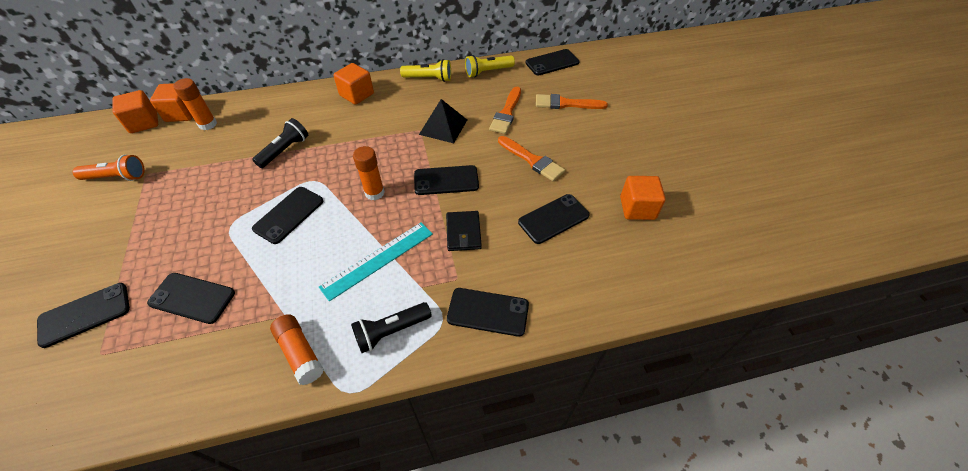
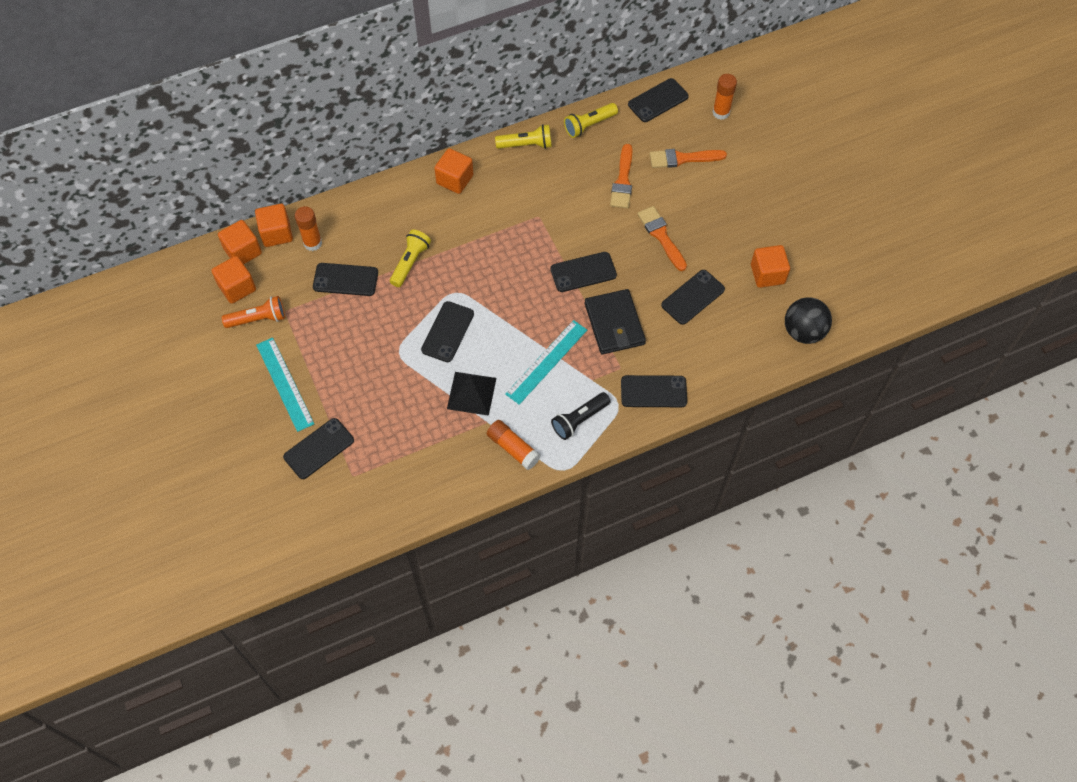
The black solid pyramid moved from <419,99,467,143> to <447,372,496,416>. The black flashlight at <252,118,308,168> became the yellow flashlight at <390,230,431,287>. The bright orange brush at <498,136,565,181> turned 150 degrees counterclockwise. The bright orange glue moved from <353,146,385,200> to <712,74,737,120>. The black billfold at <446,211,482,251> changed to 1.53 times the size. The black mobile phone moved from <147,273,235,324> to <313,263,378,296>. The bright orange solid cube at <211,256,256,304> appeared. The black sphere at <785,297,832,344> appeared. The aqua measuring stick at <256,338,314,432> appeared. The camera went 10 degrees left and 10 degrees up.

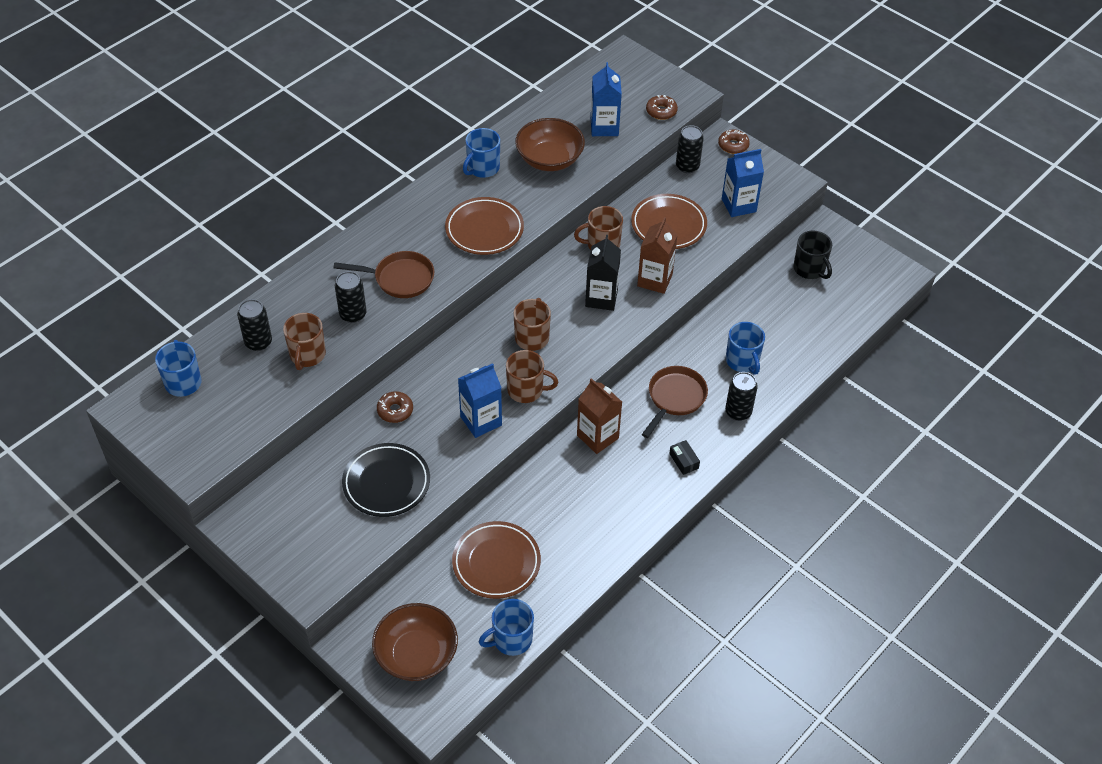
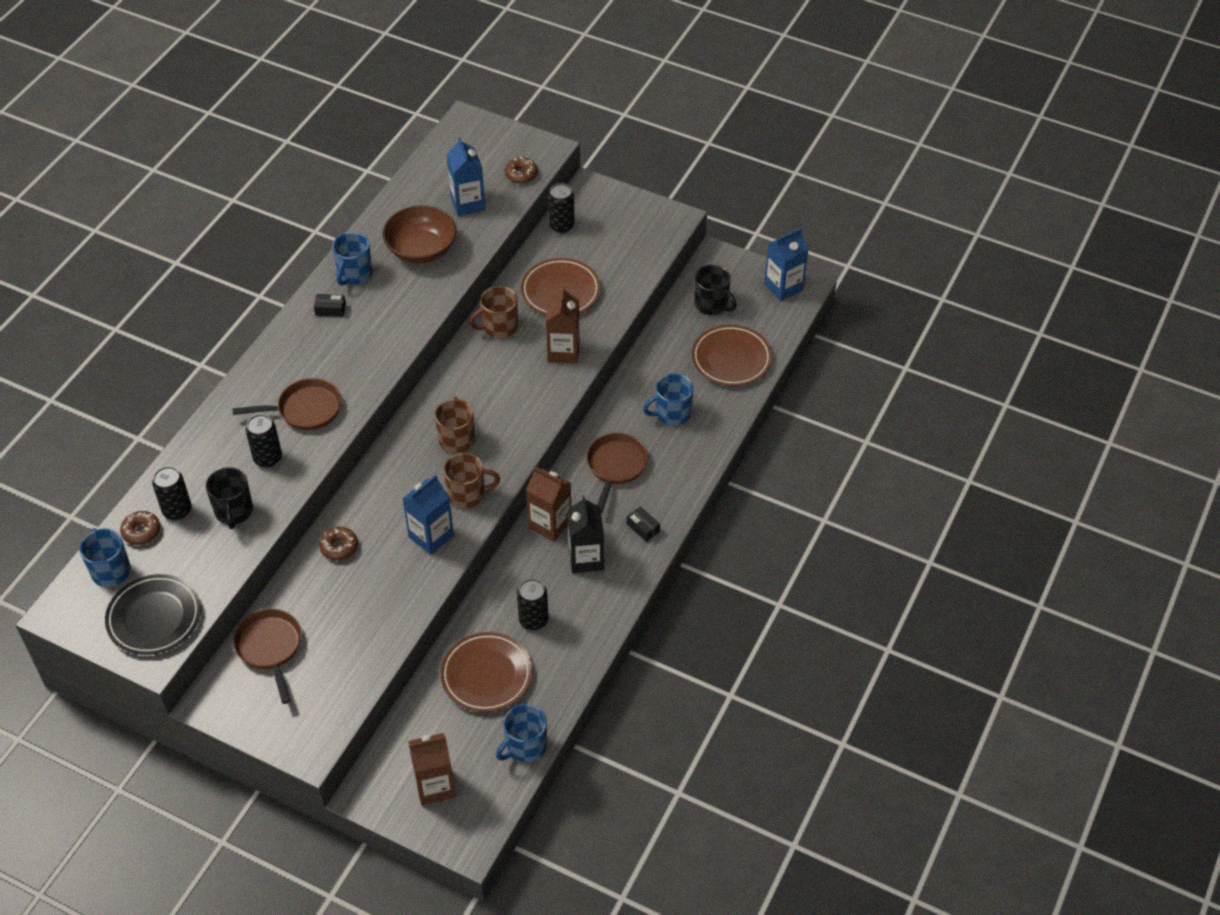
The russet doughnut moved from <718,129,750,154> to <120,511,160,545>. The blue juice carton moved from <722,149,764,217> to <764,228,808,301>. The russet dinner plate moved from <445,197,524,255> to <692,325,772,386>. The black juice carton moved from <585,235,621,311> to <568,496,604,573>. The russet tea mug at <283,313,326,370> became the black tea mug at <206,467,253,529>. The blue tea mug at <726,322,765,375> turned 105 degrees clockwise. The black tin moved from <725,372,758,421> to <517,579,549,630>. The black dinner plate moved from <342,443,430,517> to <105,574,201,655>. The russet deep dish at <372,603,458,681> was replaced by the russet juice carton at <408,733,456,805>. The black package at <314,294,346,317> appeared. The russet skillet at <233,609,301,704> appeared. The camera went 15 degrees left and 0 degrees up.

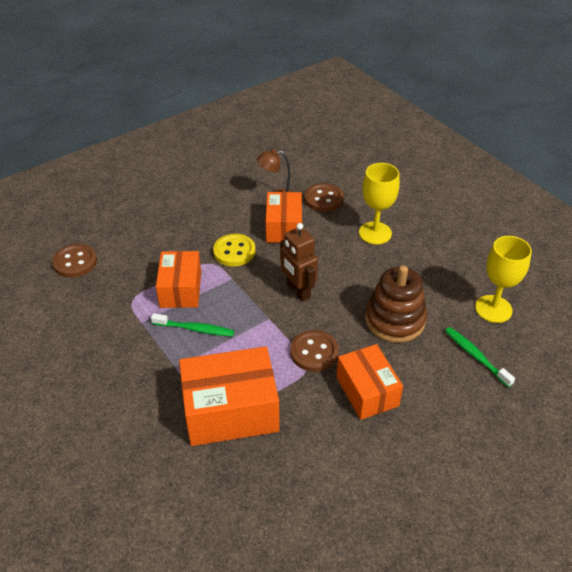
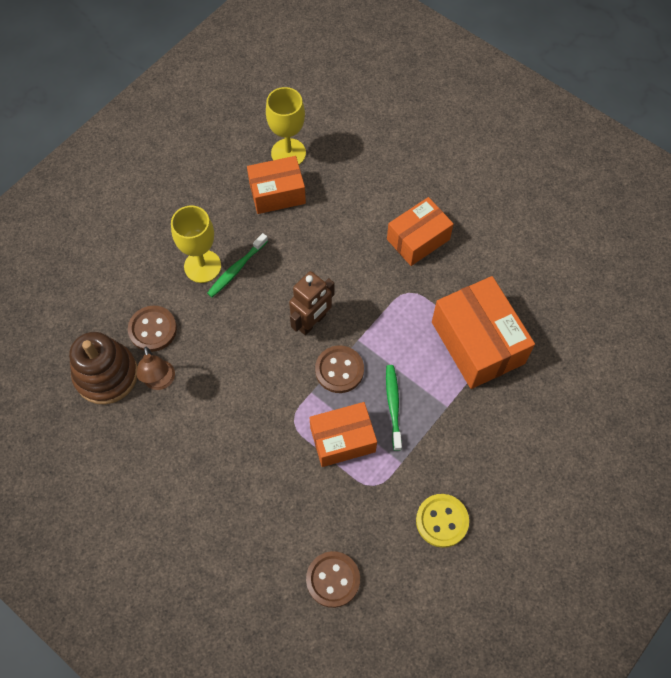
The bright orange package moved from <266,192,302,243> to <247,156,306,214>. The yellow button moved from <213,234,255,266> to <416,494,469,548>. The russet stacking toy moved from <365,265,427,343> to <69,332,137,404>. The leaf-green tooth brush moved from <445,327,515,388> to <207,233,268,297>. The russet button moved from <290,330,339,372> to <315,346,364,393>. The camera went 105 degrees left and 20 degrees up.

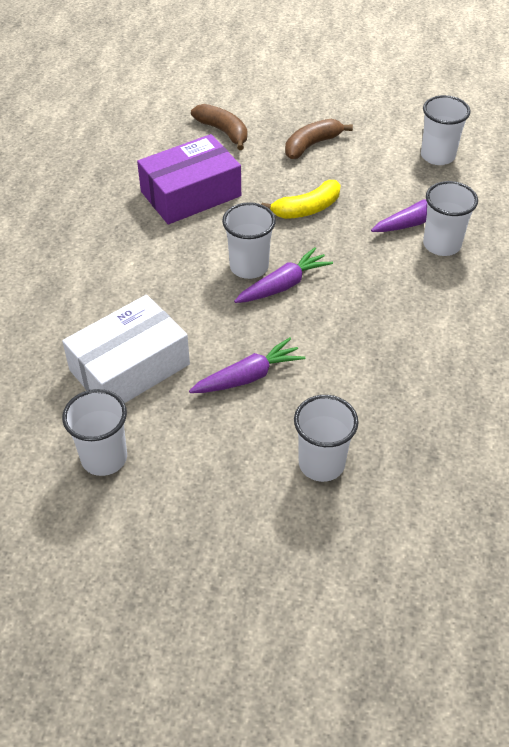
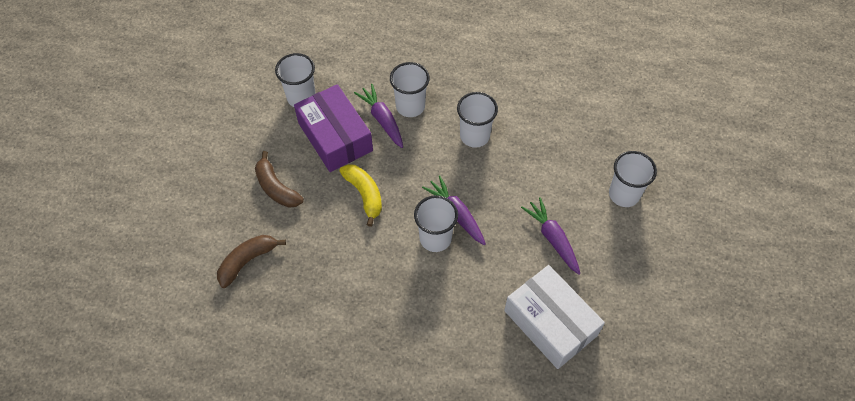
The royal purple package moved from <137,134,241,224> to <294,84,373,172>. The snow-white cup moved from <62,389,127,476> to <457,92,498,148>. The camera went 90 degrees left and 10 degrees up.

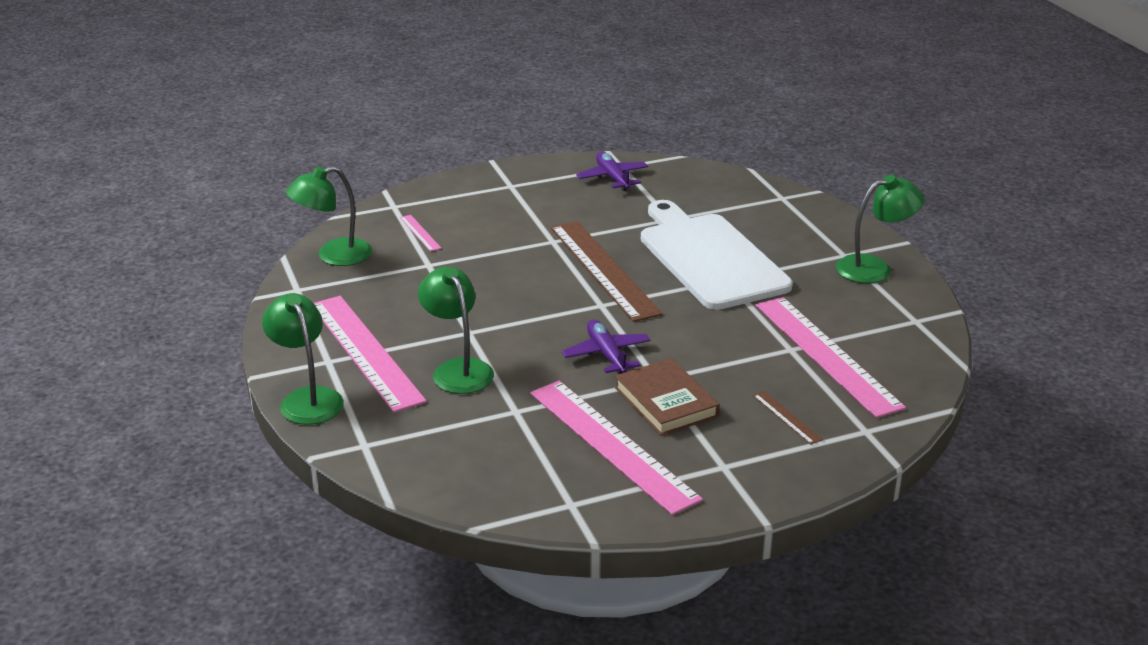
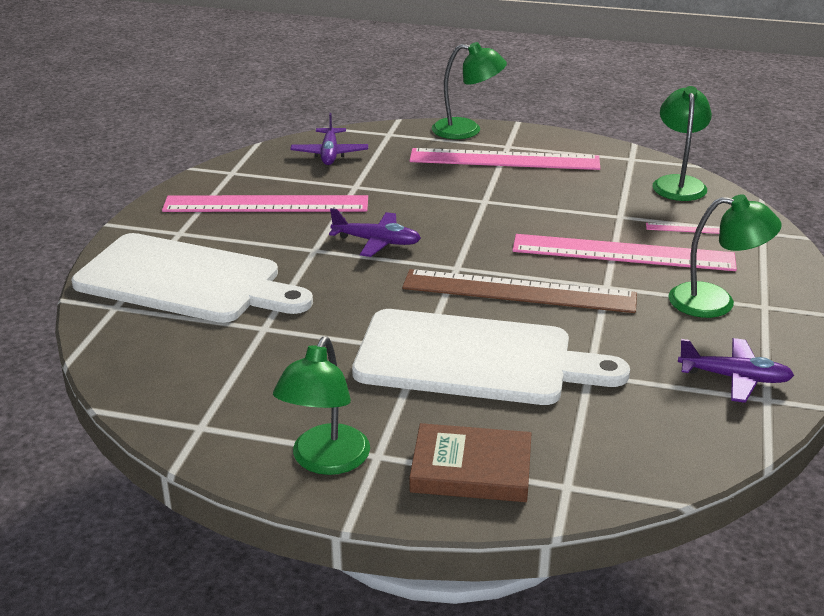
The leaf-green lamp moved from <418,266,494,394> to <668,194,782,318>. The rosy measuring stick moved from <756,297,906,418> to <512,234,737,271>. The russet hardback moved from <615,358,720,436> to <409,423,532,502>. The russet measuring stick at <753,391,823,445> was replaced by the snow-white cutting board at <72,233,313,323>. The royal purple plane at <290,113,368,165> appeared. The camera went 125 degrees right and 0 degrees up.

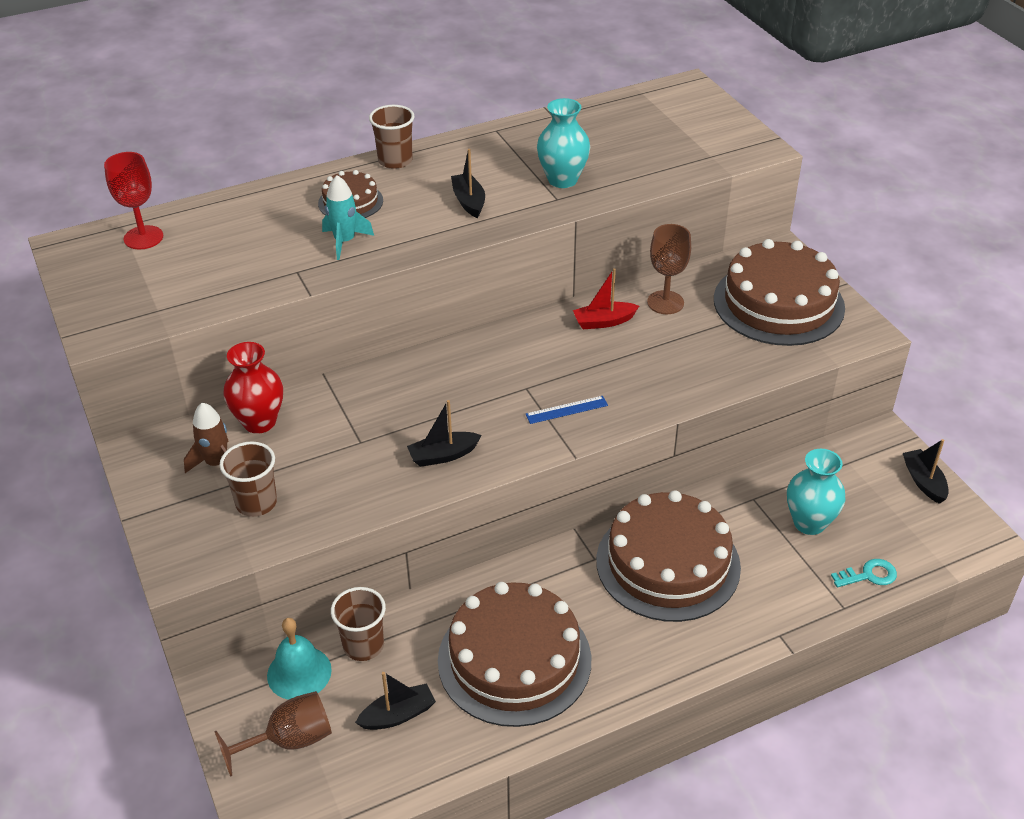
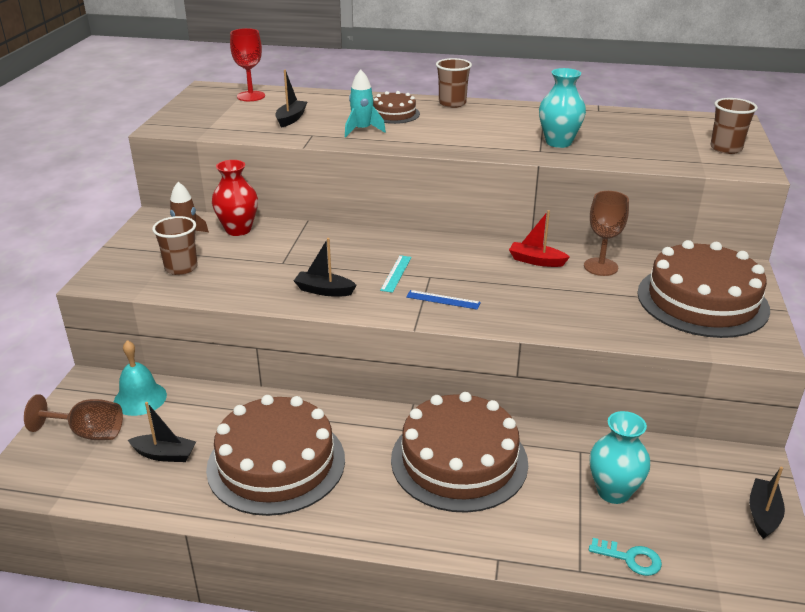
The black boat moved from <451,149,485,218> to <275,70,307,128>. The russet cup moved from <331,587,386,661> to <710,98,758,154>. The aqua measuring stick at <380,255,412,293> appeared. The camera went 35 degrees right and 10 degrees down.

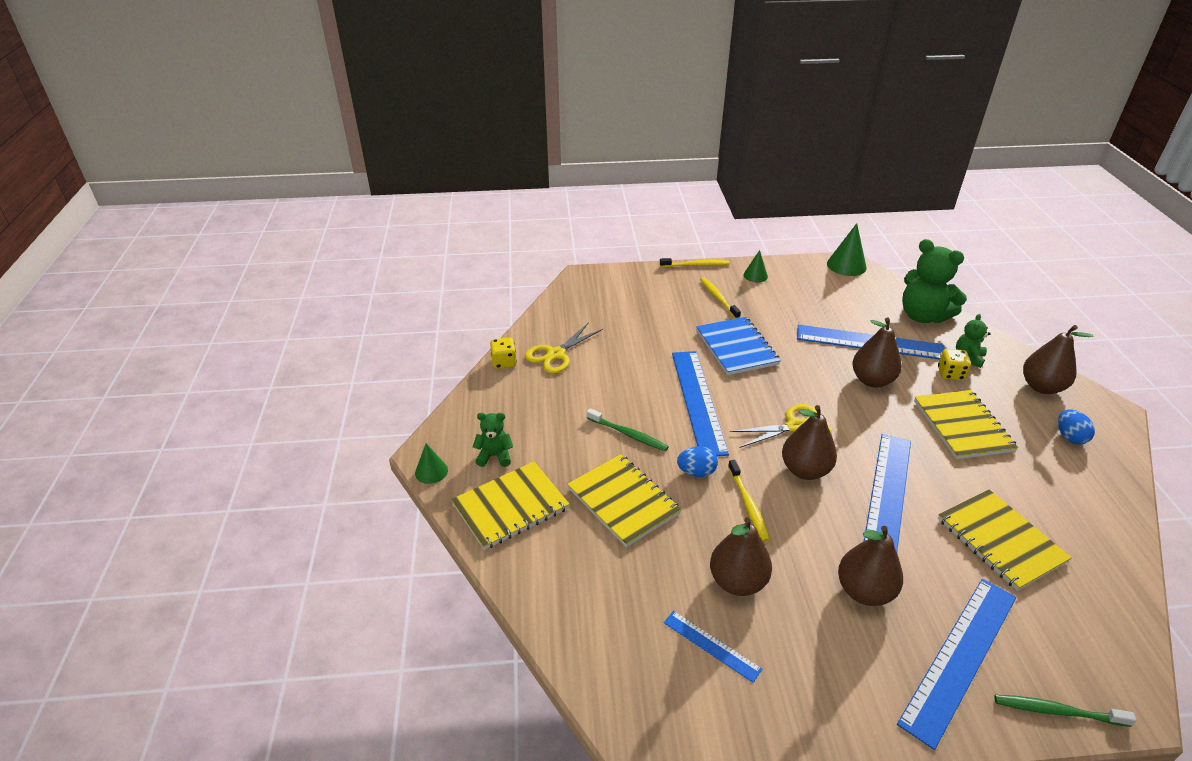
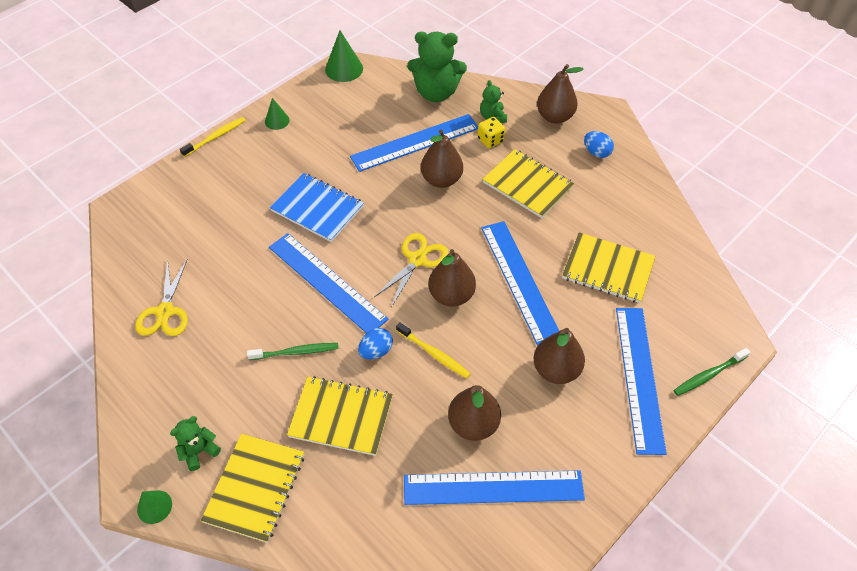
The yellow tooth brush at <700,277,741,319> disappeared. The yellow die at <490,337,517,369> disappeared. The blue measuring stick at <664,611,762,683> changed to 2.01 times the size. The camera went 40 degrees left and 15 degrees up.

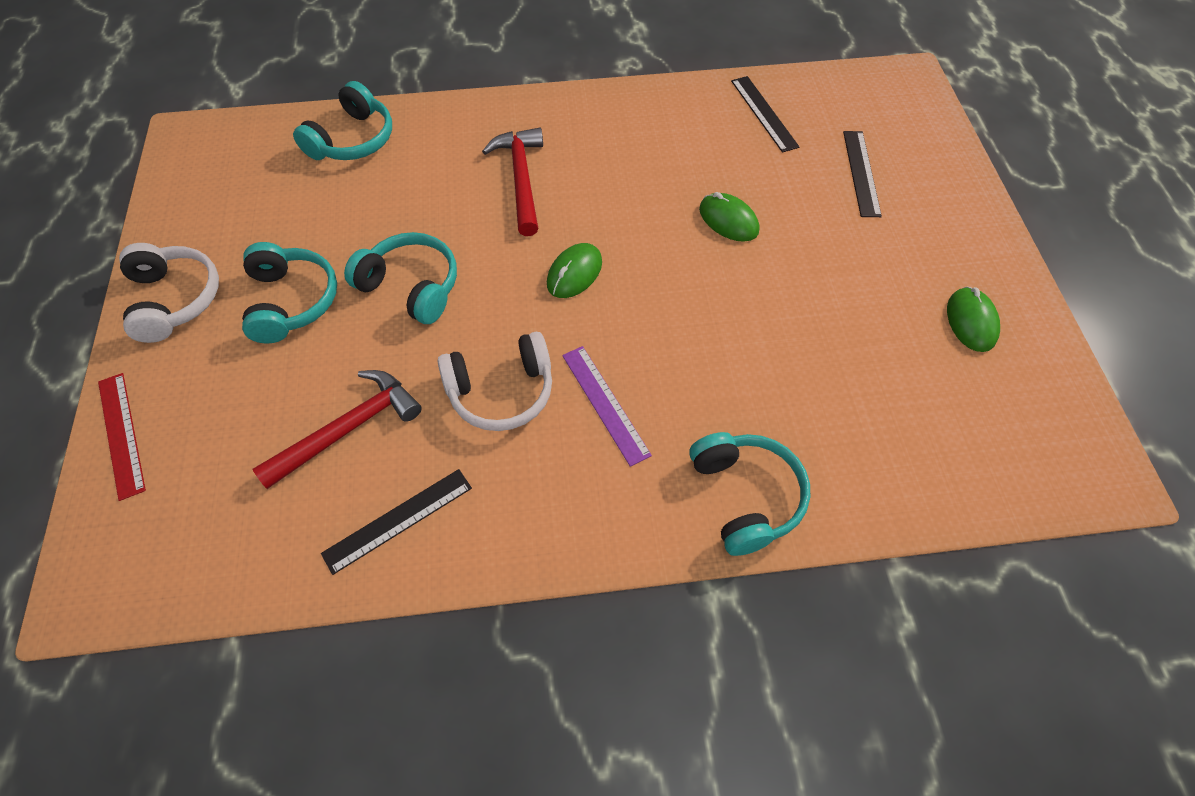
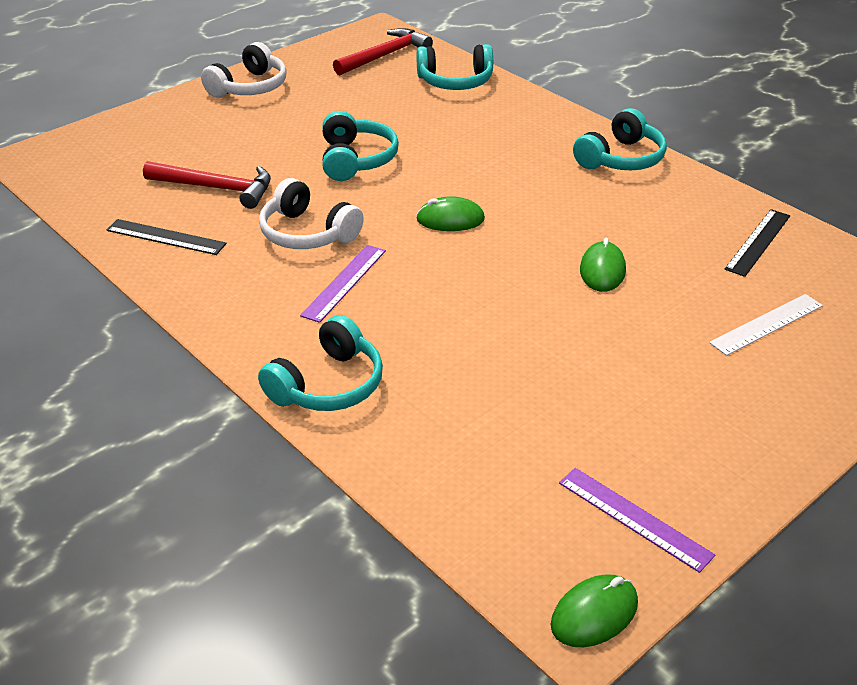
The crimson carpenter's hammer moved from <482,128,543,236> to <333,28,433,75>. The black measuring stick at <843,131,882,217> became the snow-white measuring stick at <709,294,823,356>. The aqua headset moved from <242,242,337,344> to <573,108,667,170>. The leaf-green mouse moved from <947,287,1000,352> to <551,574,638,647>. The crimson measuring stick at <98,373,146,501> disappeared. The royal purple measuring stick at <559,468,715,573> appeared. The camera went 55 degrees right and 20 degrees down.

